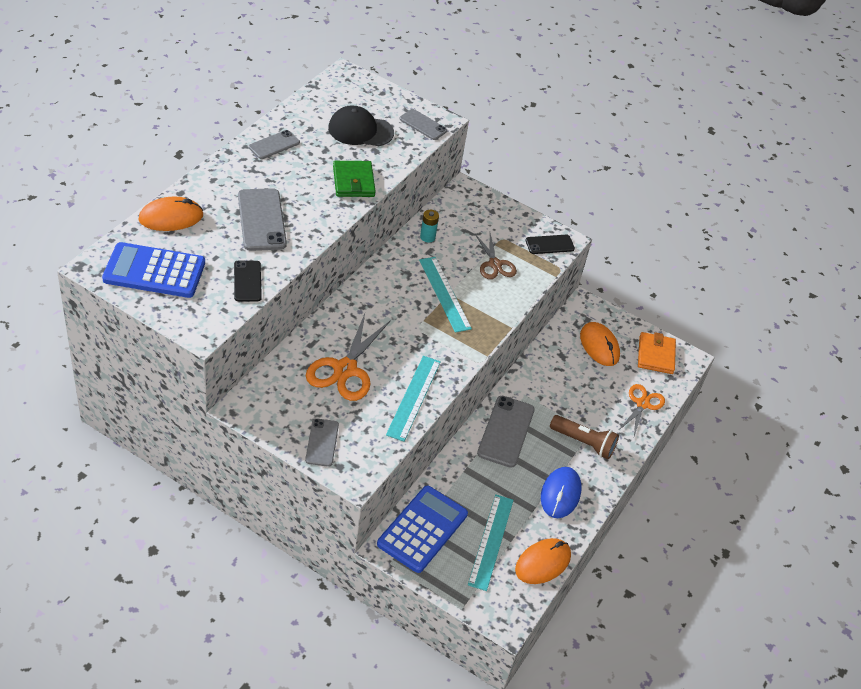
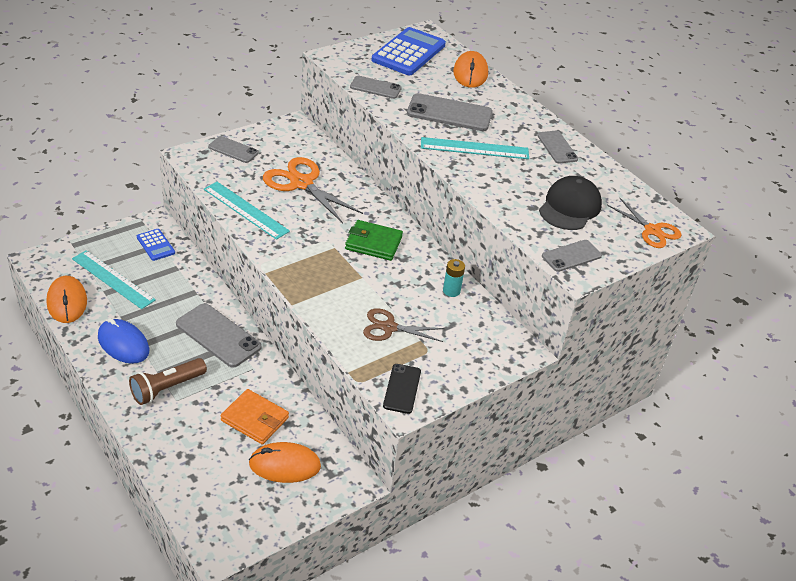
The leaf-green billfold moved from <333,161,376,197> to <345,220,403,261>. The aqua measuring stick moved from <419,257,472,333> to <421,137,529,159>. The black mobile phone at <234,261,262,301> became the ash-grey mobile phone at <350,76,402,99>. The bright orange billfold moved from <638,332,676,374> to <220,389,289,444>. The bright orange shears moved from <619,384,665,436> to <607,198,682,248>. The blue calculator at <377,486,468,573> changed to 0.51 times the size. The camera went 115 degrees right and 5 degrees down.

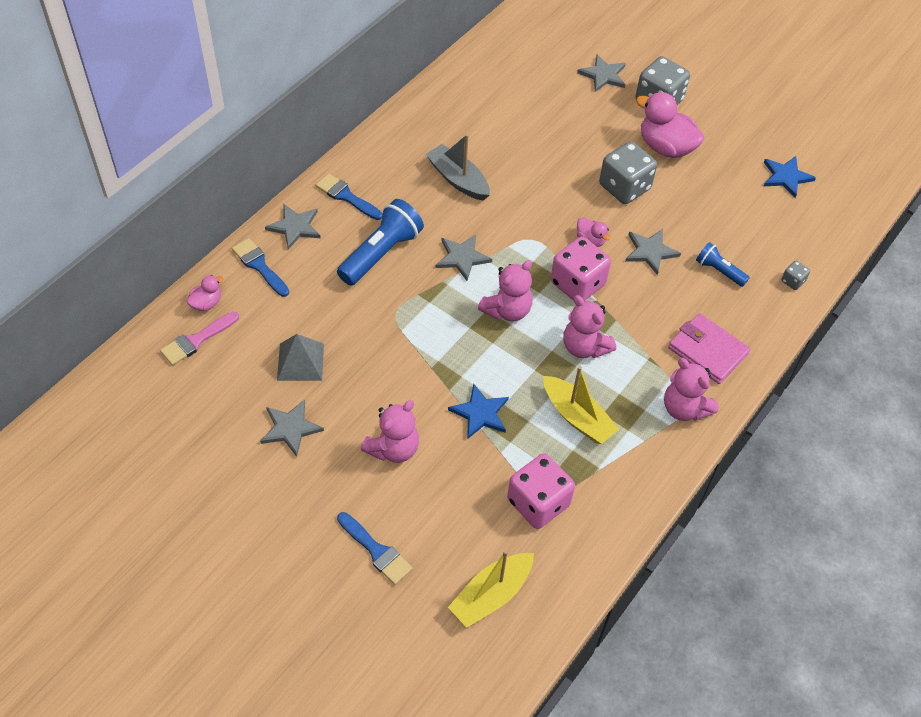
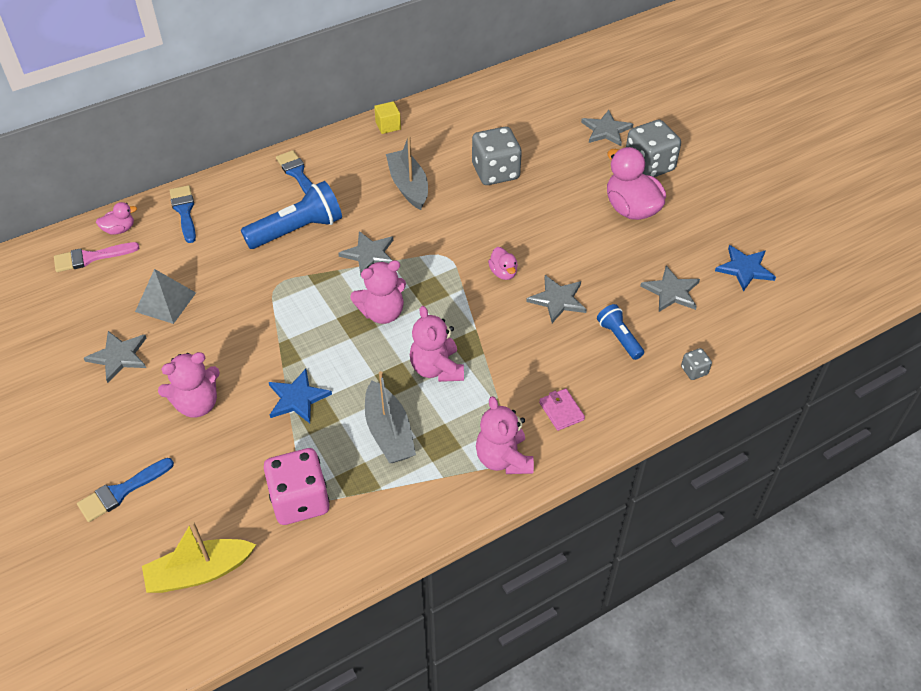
The ash-grey die moved from <599,141,657,204> to <472,127,522,185>. The ash-grey star moved from <265,204,321,249> to <640,265,700,312>. The rosy die at <551,237,611,301> disappeared. The rosy billfold at <668,313,750,384> changed to 0.55 times the size. The yellow boat at <543,366,619,444> became the ash-grey boat at <365,371,416,463>. The blue brush at <337,512,413,585> turned 75 degrees clockwise. The yellow solid cube at <374,101,401,134> appeared. The camera went 25 degrees right and 5 degrees down.

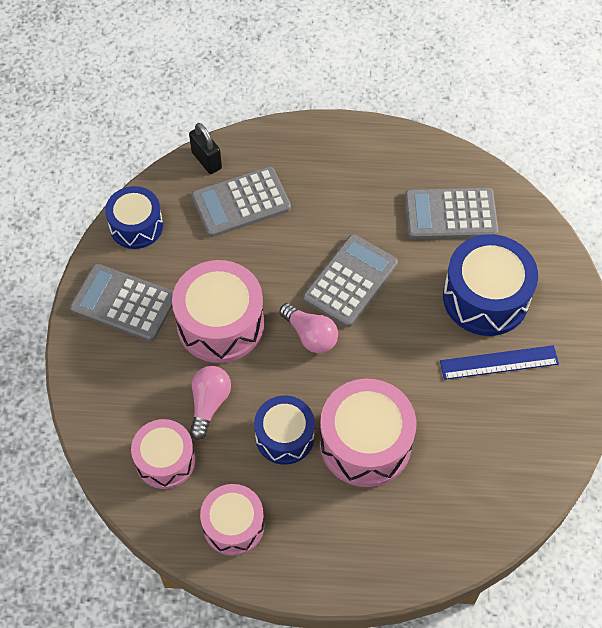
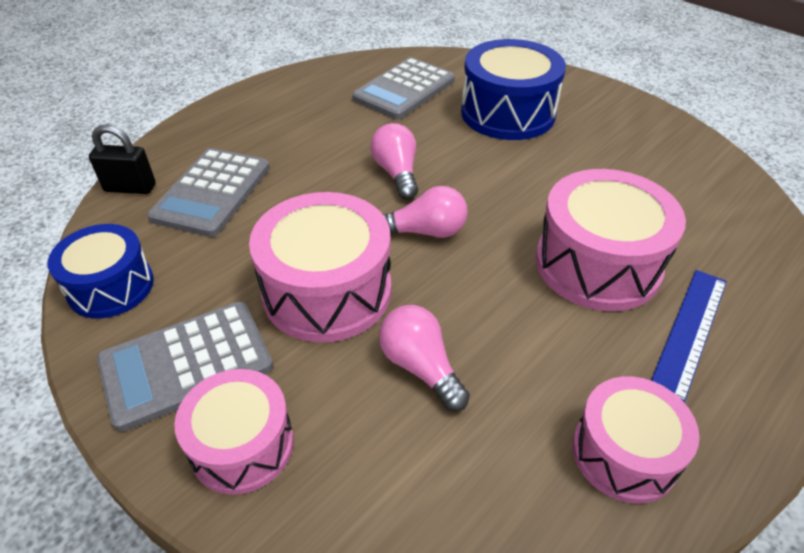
The ash-grey calculator at <303,234,398,327> was replaced by the rosy lightbulb at <370,123,418,199>. The blue measuring stick moved from <440,345,559,380> to <651,270,727,403>. The blue toy drum at <254,396,315,465> disappeared. The rosy toy drum moved from <131,419,195,489> to <174,369,294,495>. The camera went 50 degrees left and 15 degrees down.

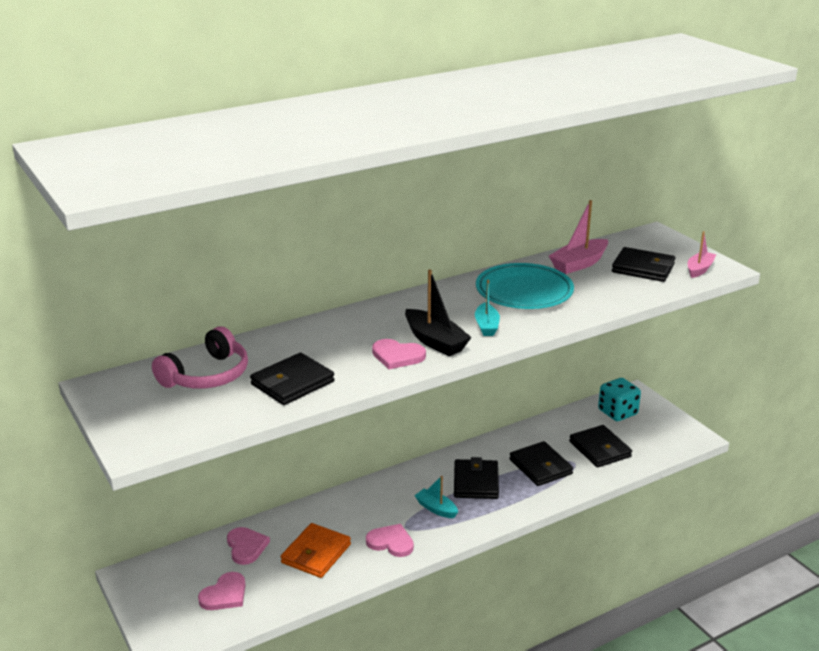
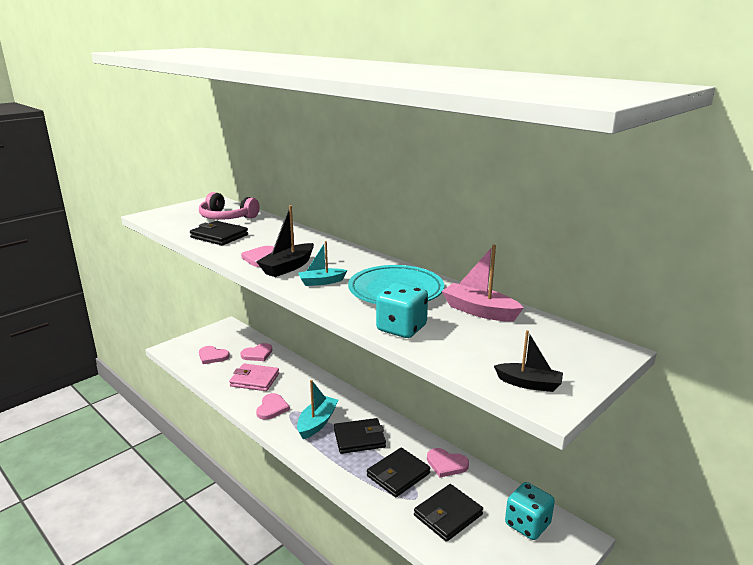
The rosy boat at <688,231,716,278> became the black boat at <494,330,563,392>. The black billfold at <612,247,675,282> disappeared. The aqua boat at <414,476,458,518> changed to 1.53 times the size. The bright orange billfold at <281,523,351,578> became the rosy billfold at <229,364,279,391>. The aqua die at <376,283,428,338> appeared. The rosy heart shape at <427,448,469,477> appeared. The camera went 75 degrees right and 5 degrees down.

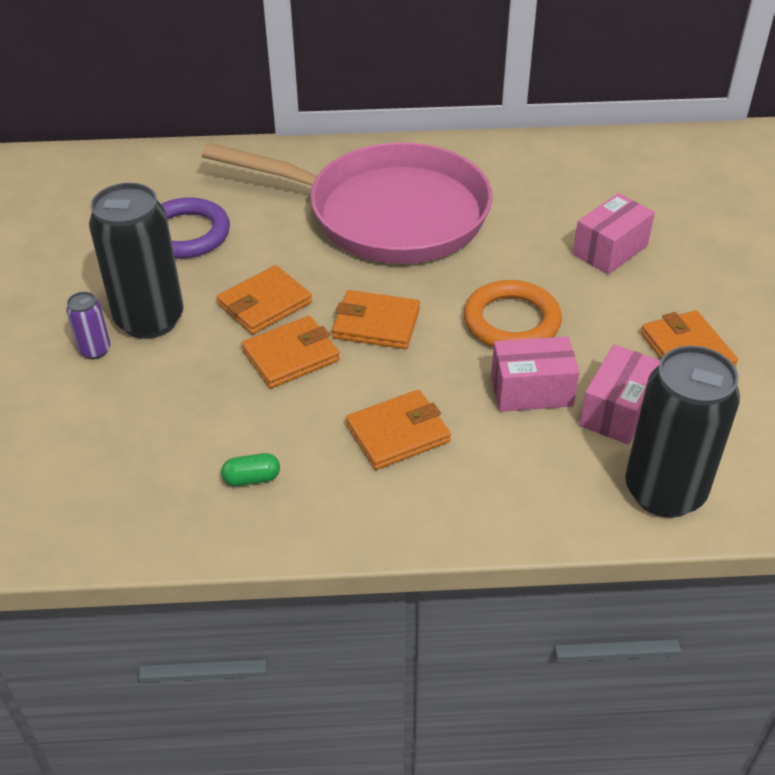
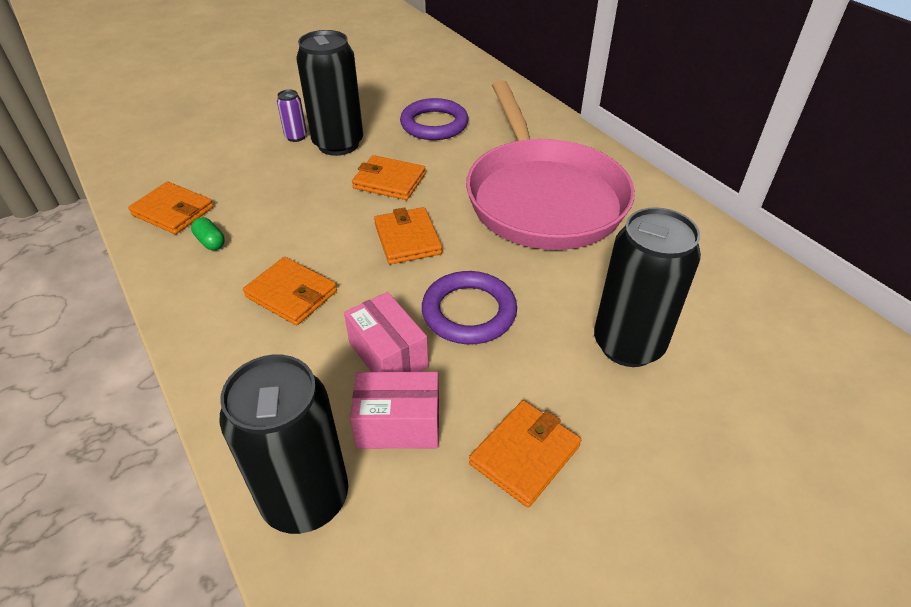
The rosy package at <573,193,655,274> was replaced by the black tin at <594,207,701,367>. The bright orange ring at <464,280,562,347> became the royal purple ring at <422,271,517,344>. The bright orange billfold moved from <241,316,340,388> to <128,182,214,234>. The camera went 60 degrees right and 0 degrees up.

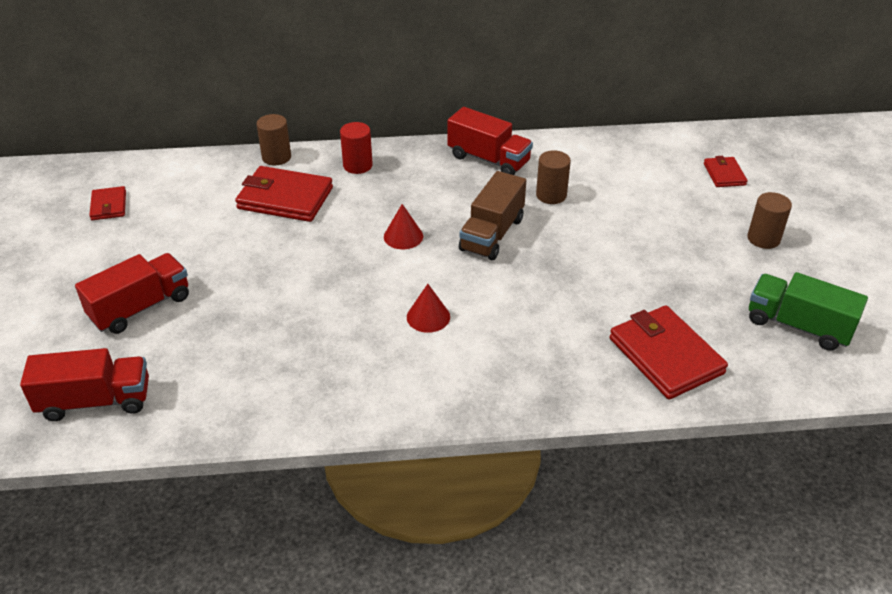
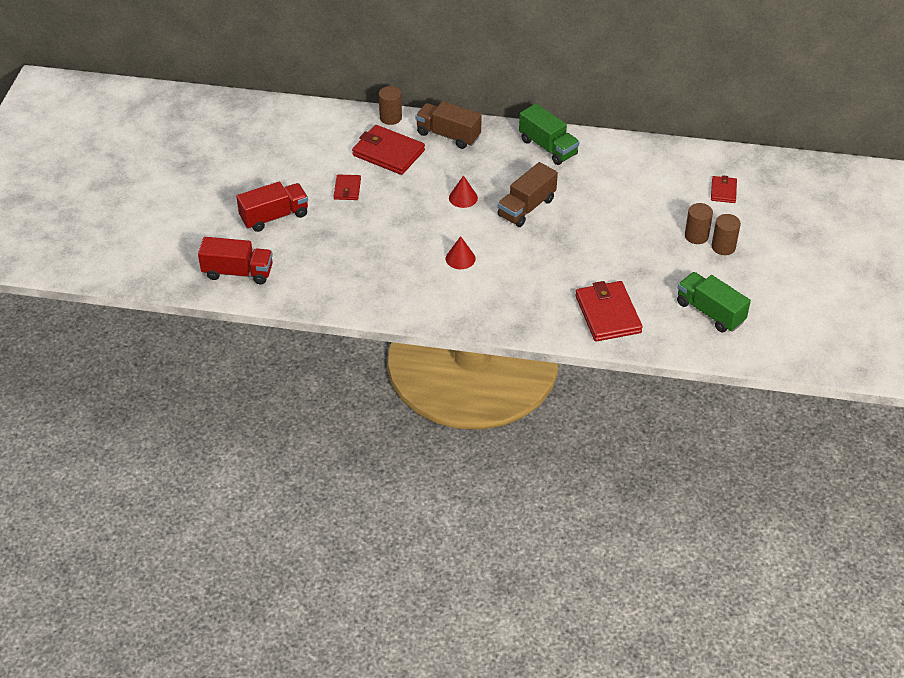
The crimson truck at <447,107,533,175> became the leaf-green truck at <519,104,579,165>. The crimson cylinder at <340,122,373,174> was replaced by the russet truck at <416,101,482,149>. The russet cylinder moved from <536,150,571,204> to <685,203,713,244>. The crimson billfold moved from <89,186,126,220> to <334,174,361,200>. The camera went 15 degrees right and 5 degrees up.

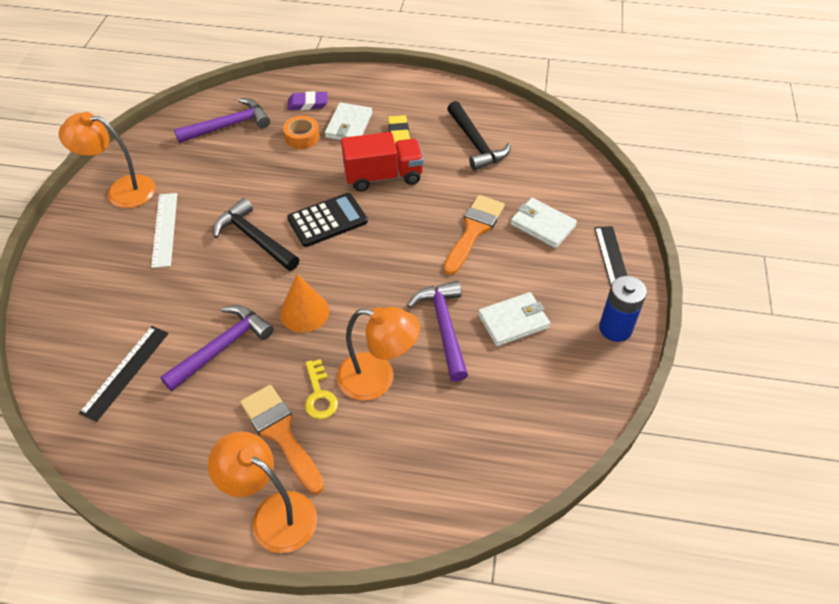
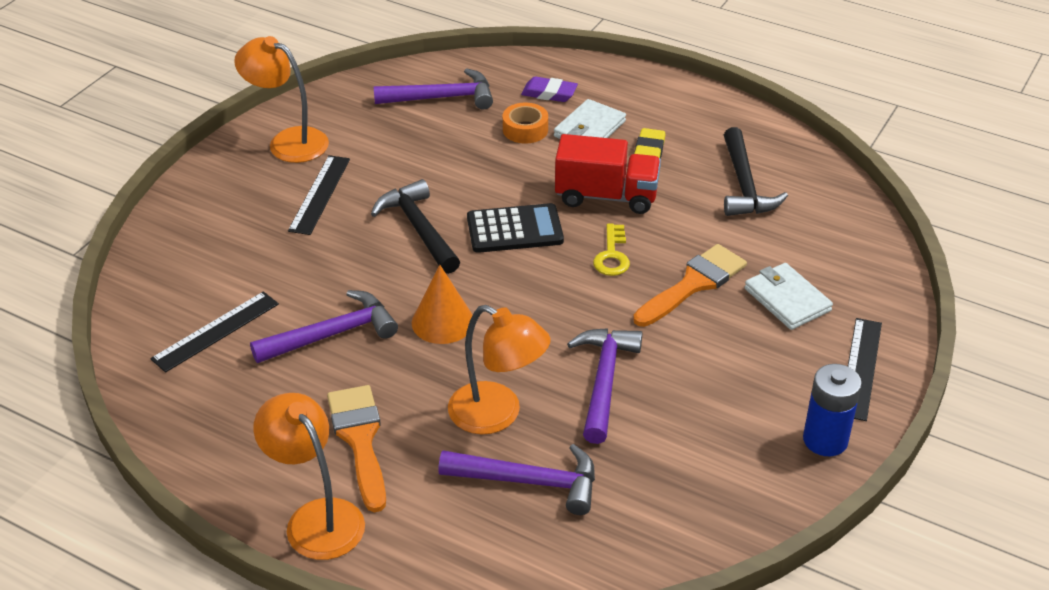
The snow-white measuring stick at <151,193,177,268> became the black measuring stick at <288,155,350,235>. The snow-white billfold at <478,292,550,346> disappeared. The yellow latchkey moved from <305,359,338,419> to <593,224,630,276>. The royal purple carpenter's hammer at <438,444,595,515> appeared. The camera went 20 degrees right and 10 degrees down.

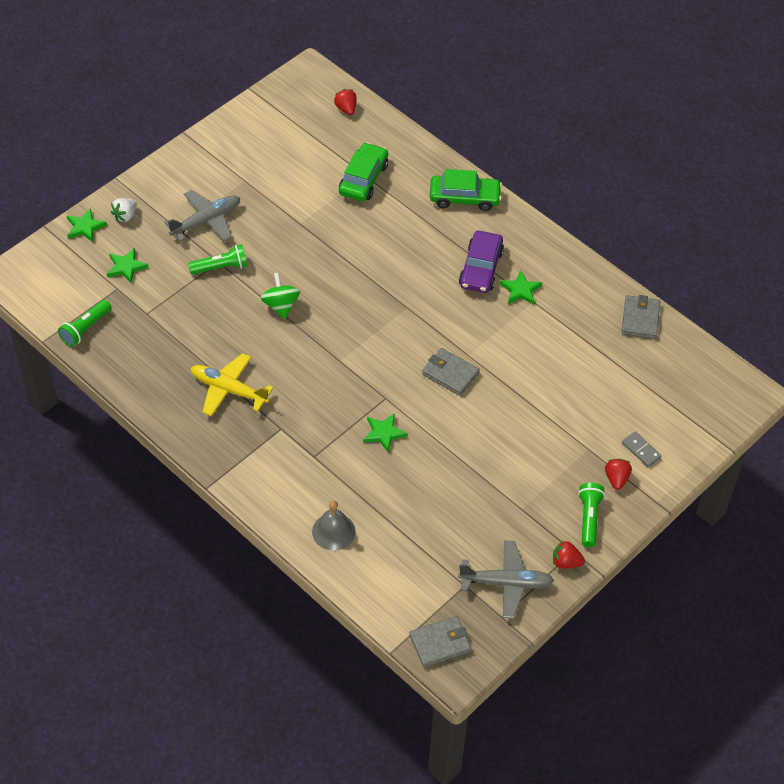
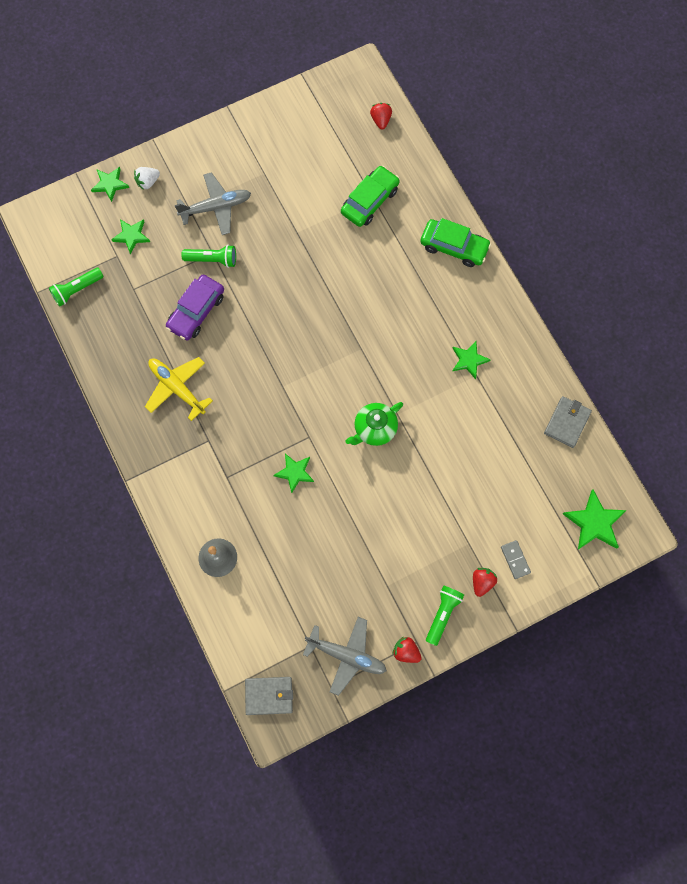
The royal purple toy car moved from <459,231,504,293> to <166,275,224,340>. The leaf-green toy top at <261,273,300,319> disappeared. The ash-grey billfold at <422,348,480,396> was replaced by the leaf-green teapot at <346,402,403,446>. The leaf-green star at <563,490,627,550> appeared. The camera went 20 degrees right and 20 degrees up.

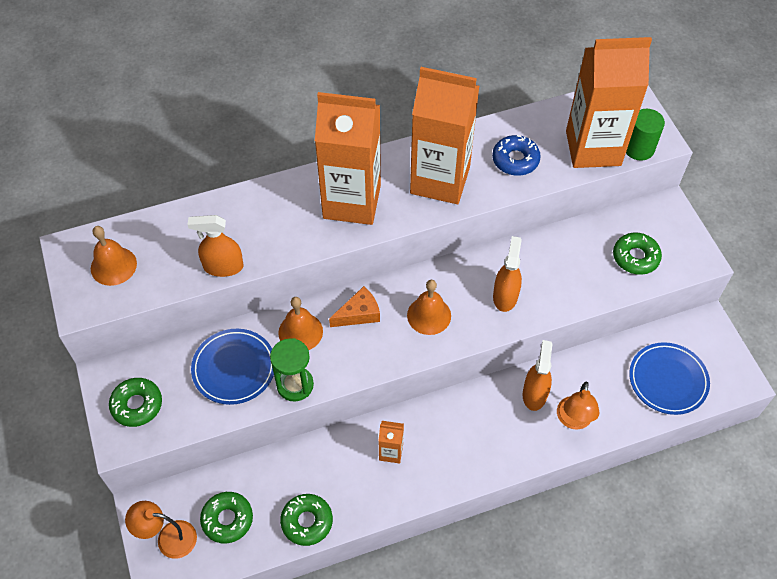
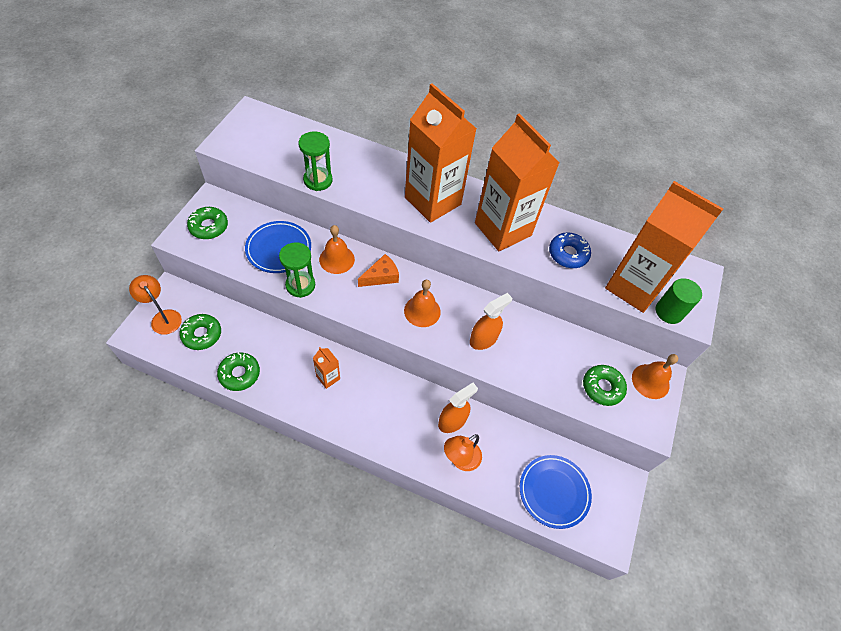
The bright orange spray bottle at <187,215,244,277> was replaced by the leaf-green hourglass at <299,132,332,191>. The bright orange hand bell moved from <91,226,137,286> to <632,354,678,399>. The bright orange cheese at <329,286,380,327> turned 45 degrees counterclockwise. The camera went 35 degrees right and 0 degrees up.

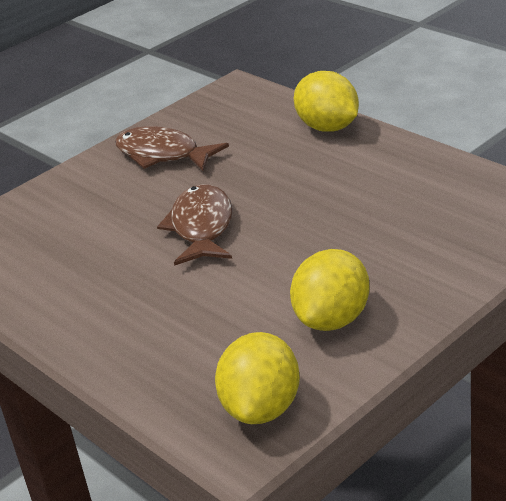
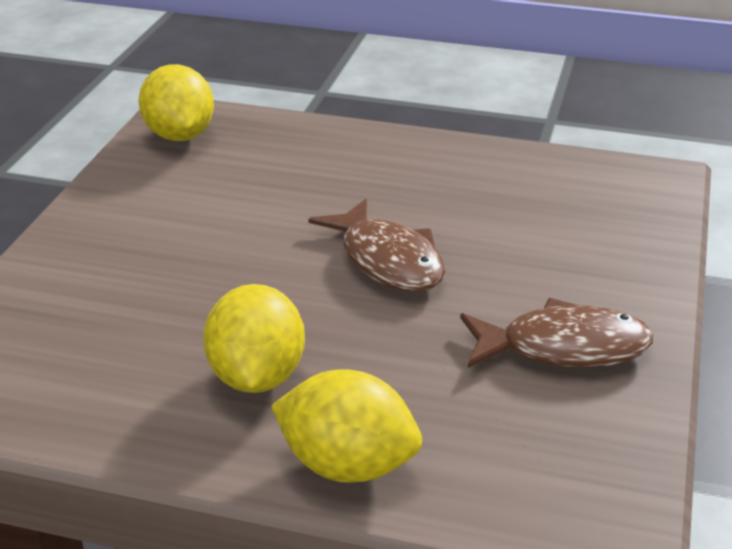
The yellow citrus fruit moved from <290,249,370,331> to <203,284,305,393>. The camera went 145 degrees right and 0 degrees up.

